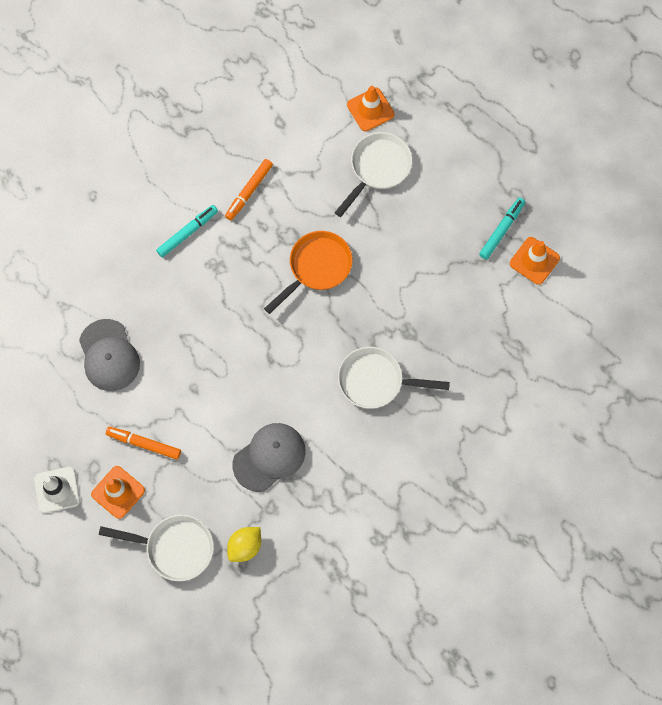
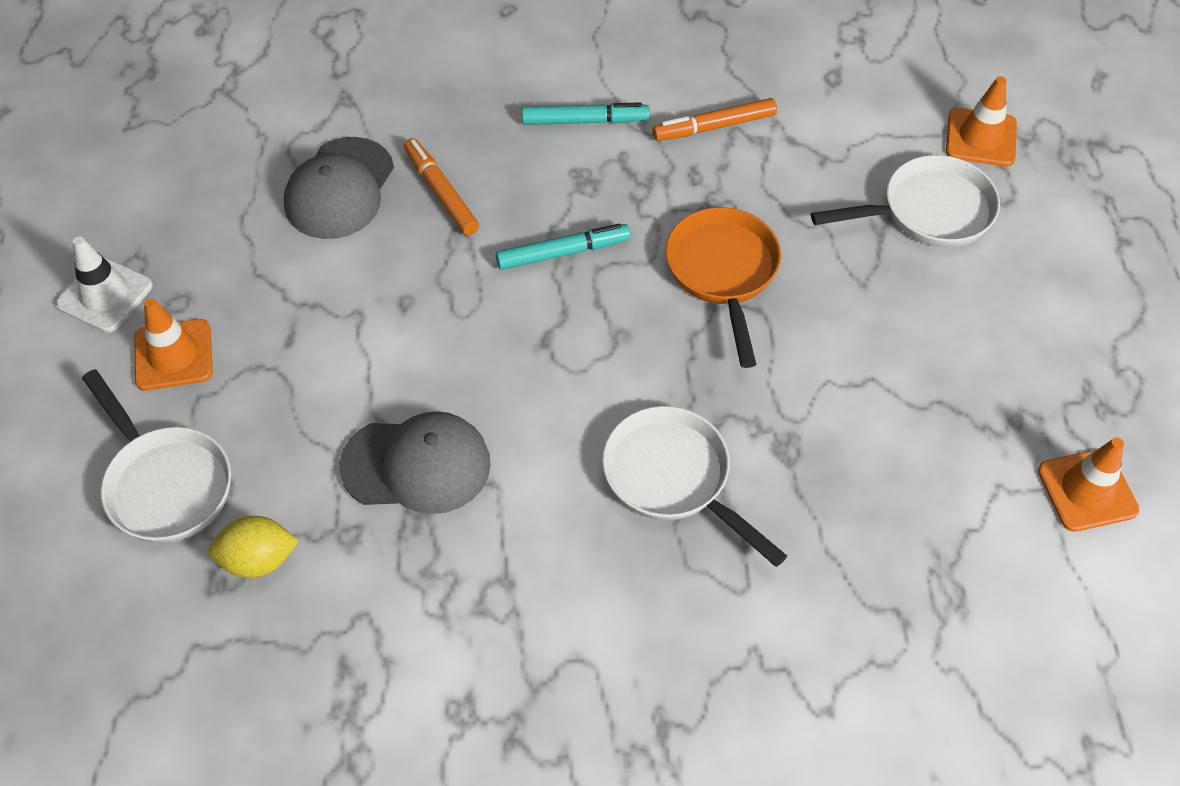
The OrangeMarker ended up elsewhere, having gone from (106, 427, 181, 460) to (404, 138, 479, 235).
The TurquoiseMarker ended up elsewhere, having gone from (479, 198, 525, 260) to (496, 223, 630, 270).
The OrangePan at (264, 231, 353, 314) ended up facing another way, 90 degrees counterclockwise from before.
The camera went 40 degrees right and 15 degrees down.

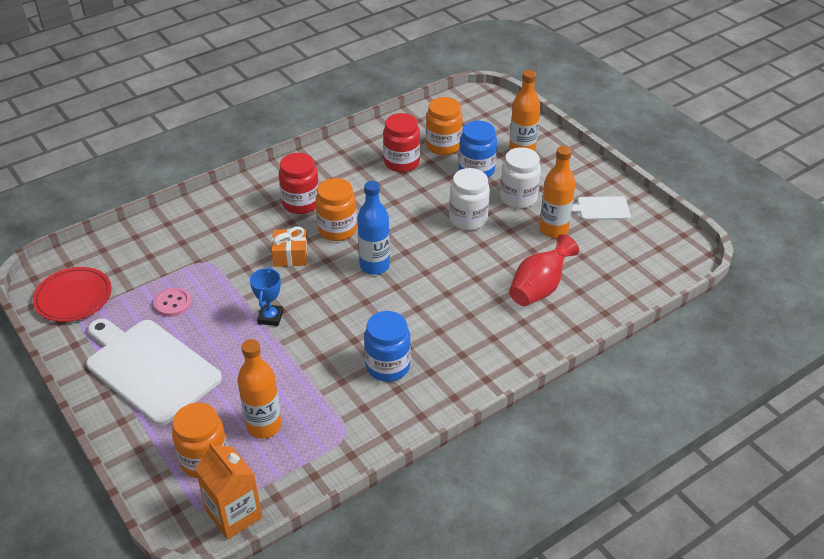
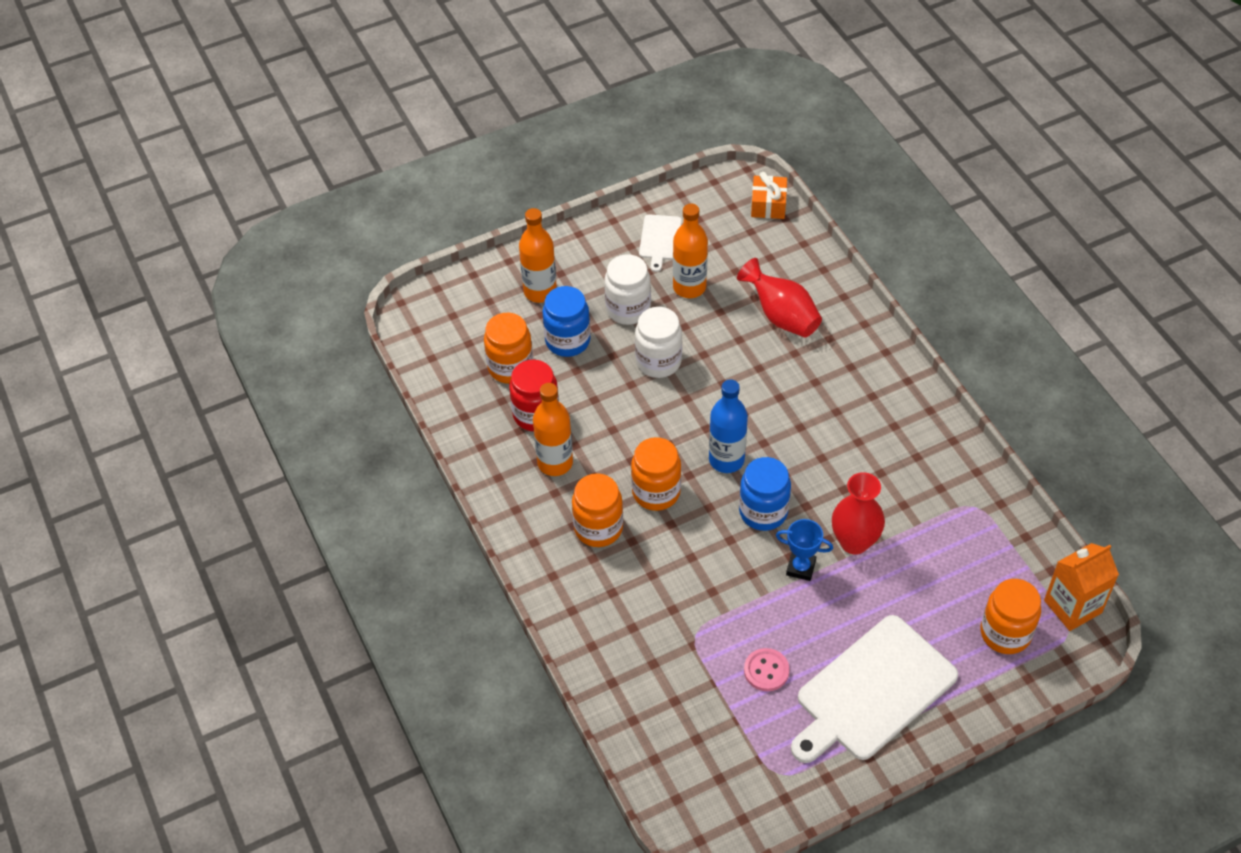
The OrangeBottle ended up elsewhere, having gone from (237, 339, 282, 439) to (533, 383, 573, 476).
What was the RedJar at (279, 153, 319, 214) turned into the OrangeJar at (572, 473, 623, 547).
The BlueJar ended up elsewhere, having gone from (364, 311, 411, 382) to (739, 457, 791, 531).
The OrangeGift ended up elsewhere, having gone from (271, 226, 308, 267) to (751, 172, 787, 219).
The second view gained the RedVase at (832, 472, 885, 555).
The second view lost the RedPlate at (33, 267, 112, 322).
The camera went 80 degrees left and 10 degrees up.

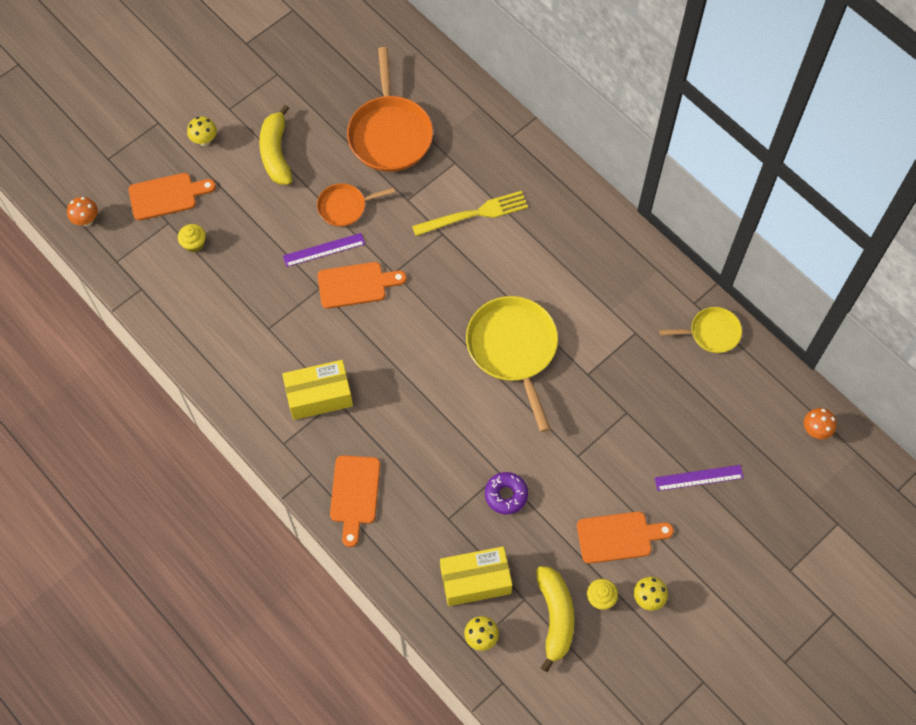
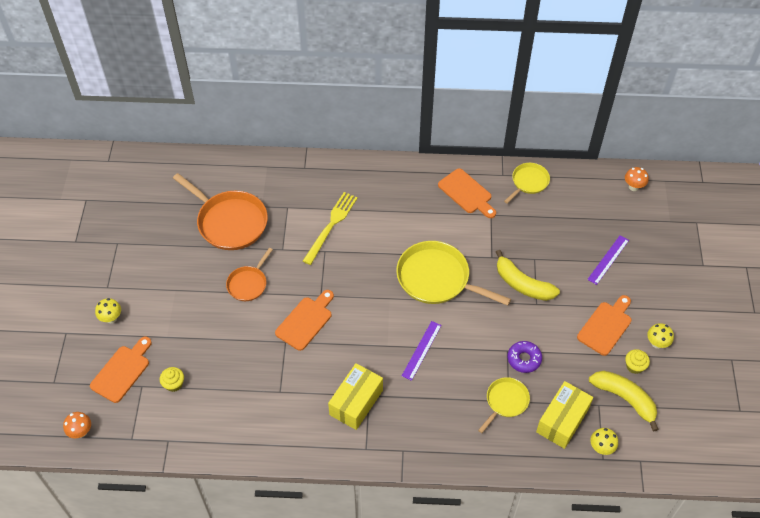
The PurpleRuler ended up elsewhere, having gone from (283, 233, 365, 267) to (402, 321, 442, 381).
The OrangeCuttingBoard ended up elsewhere, having gone from (330, 455, 380, 547) to (438, 168, 496, 218).
The second view gained the YellowPan at (478, 377, 530, 433).
The YellowBanana ended up elsewhere, having gone from (259, 105, 292, 185) to (496, 250, 560, 301).
The camera went 45 degrees left and 10 degrees down.

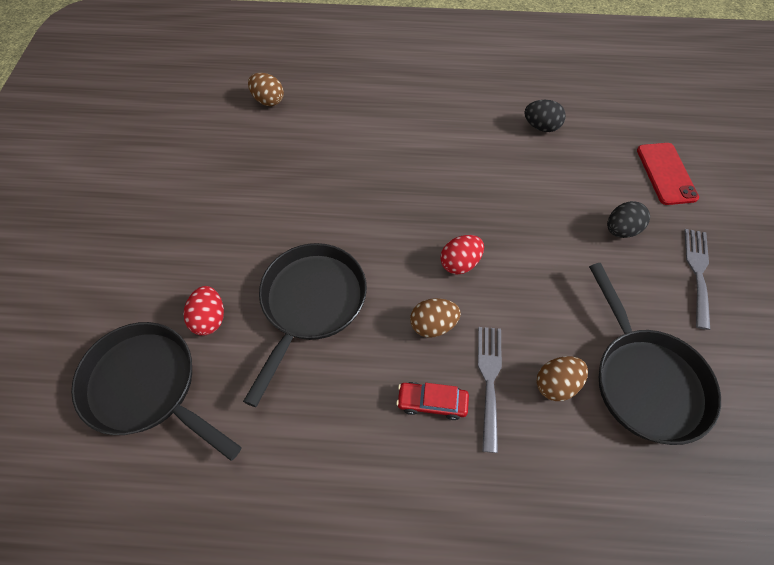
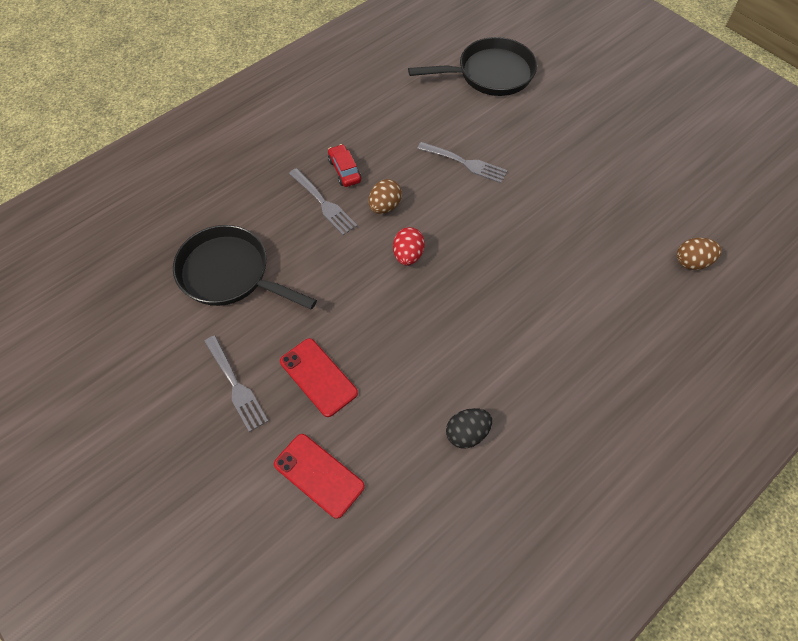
Where the BlackEgg stood at (607, 201, 650, 238), the RedPhone came to stand at (280, 338, 358, 417).
The RedCar at (396, 382, 469, 420) ended up facing another way, 75 degrees counterclockwise from before.
Where the BlackPan stood at (243, 243, 367, 407), the GreyFork came to stand at (417, 142, 508, 183).
The second view lost the RedEgg at (183, 286, 224, 336).
The second view lost the BrownEgg at (536, 356, 588, 401).
The camera went 135 degrees right and 0 degrees up.

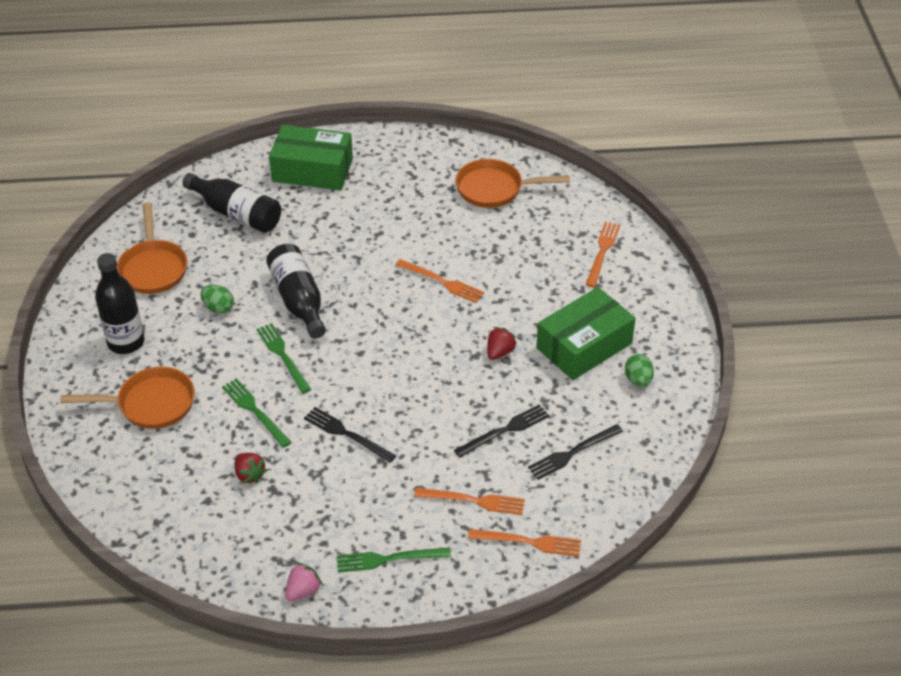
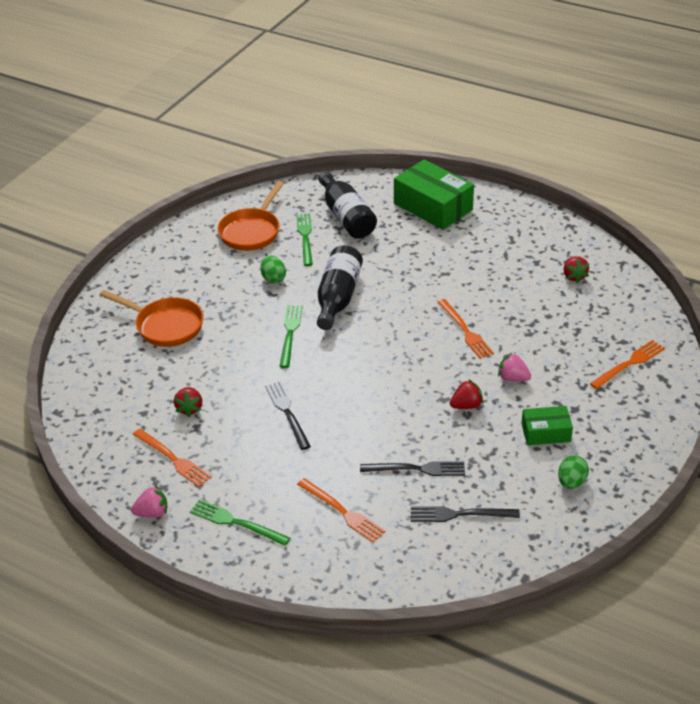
The OrangeFork ended up elsewhere, having gone from (468, 529, 581, 557) to (133, 429, 212, 487).
The GreenFork ended up elsewhere, having gone from (222, 378, 292, 448) to (296, 214, 313, 266).
The second view gained the PinkStrawberry at (498, 353, 531, 381).
The size of the GreenBox at (536, 287, 636, 380) changed by a factor of 0.54.
Where the OrangePan stood at (455, 159, 570, 208), the RedStrawberry came to stand at (564, 256, 589, 283).
The second view lost the BlackBottle at (95, 253, 144, 354).
The camera went 35 degrees right and 5 degrees down.

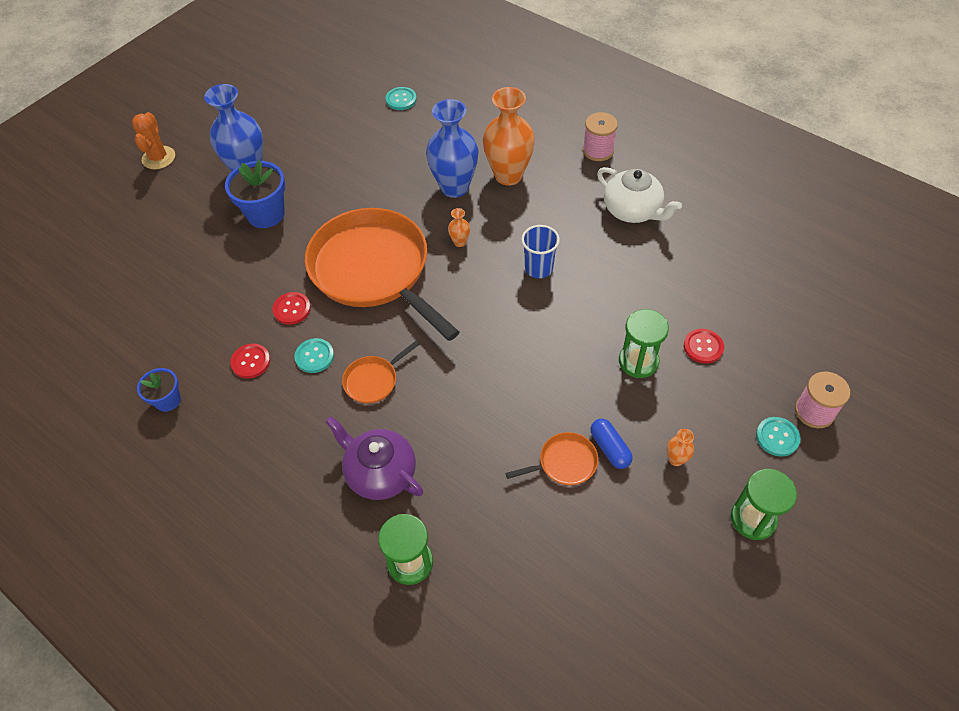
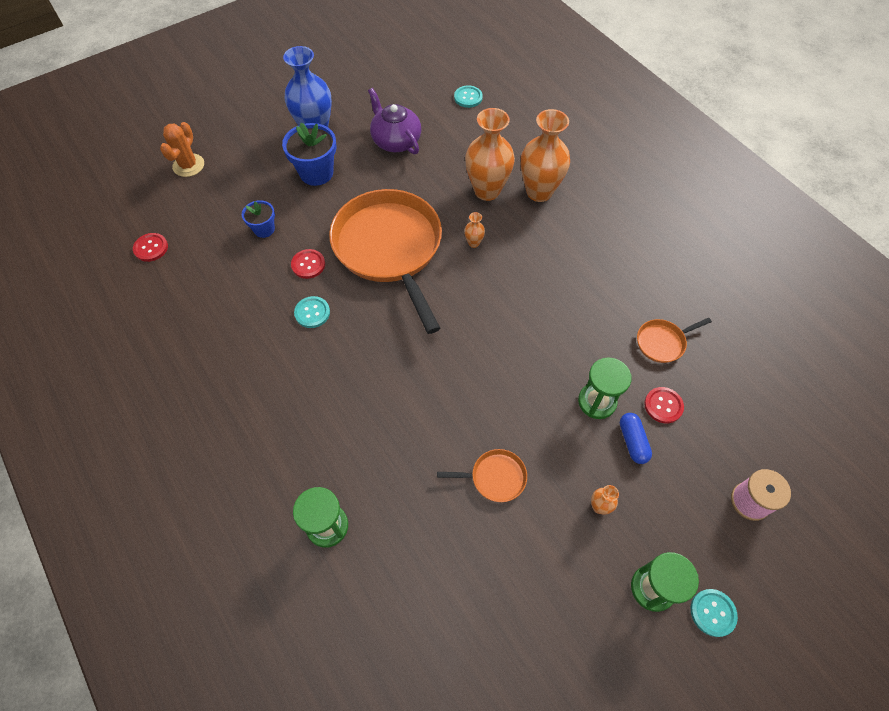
The RedButton ended up elsewhere, having gone from (230, 343, 270, 379) to (133, 233, 168, 262).
The OrangeCactus ended up elsewhere, having gone from (132, 112, 175, 169) to (160, 122, 204, 177).
The BlueFlowerPot ended up elsewhere, having gone from (137, 368, 181, 412) to (242, 200, 275, 238).
The PurpleTeapot ended up elsewhere, having gone from (325, 416, 423, 500) to (368, 88, 421, 154).
What was the BlueVase at (426, 99, 479, 198) turned into the OrangeVase at (465, 108, 515, 201).
The BlueCapsule ended up elsewhere, having gone from (590, 419, 633, 469) to (620, 413, 652, 464).
The OrangePan ended up elsewhere, having gone from (342, 341, 419, 404) to (637, 318, 712, 363).
The TurquoiseButton ended up elsewhere, having gone from (756, 417, 801, 457) to (691, 589, 738, 637).
The second view lost the BlueCup at (521, 225, 560, 278).
The second view lost the PinkSpool at (583, 112, 618, 161).
The second view lost the WhiteTeapot at (597, 167, 682, 223).
The camera went 15 degrees right and 5 degrees up.

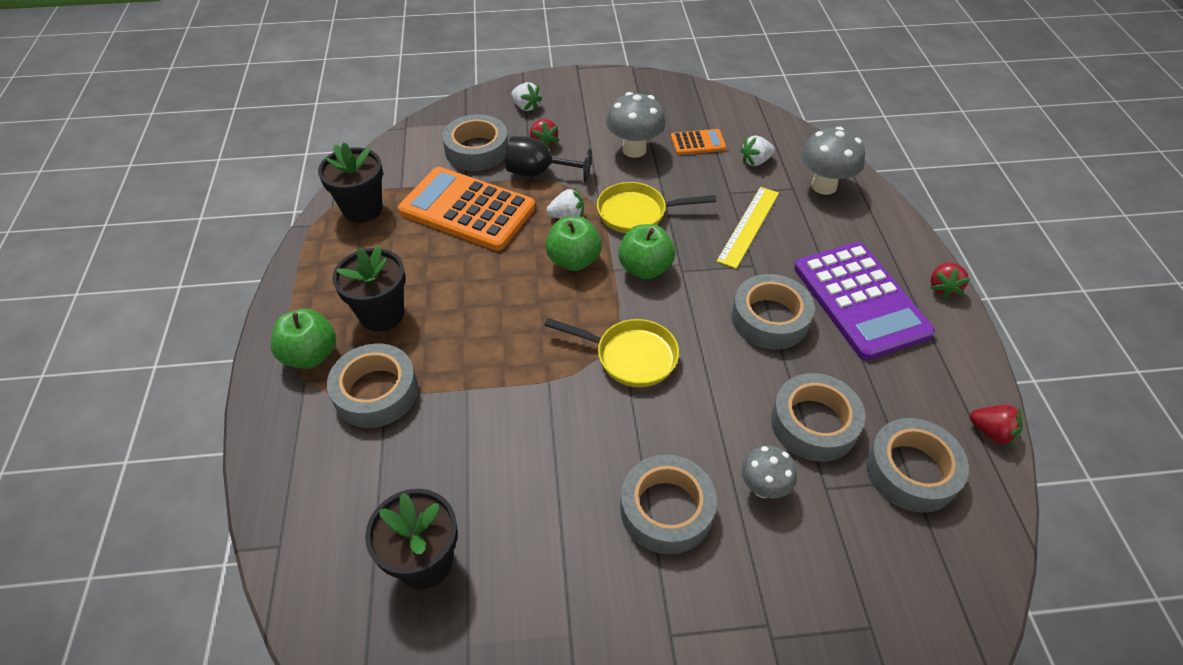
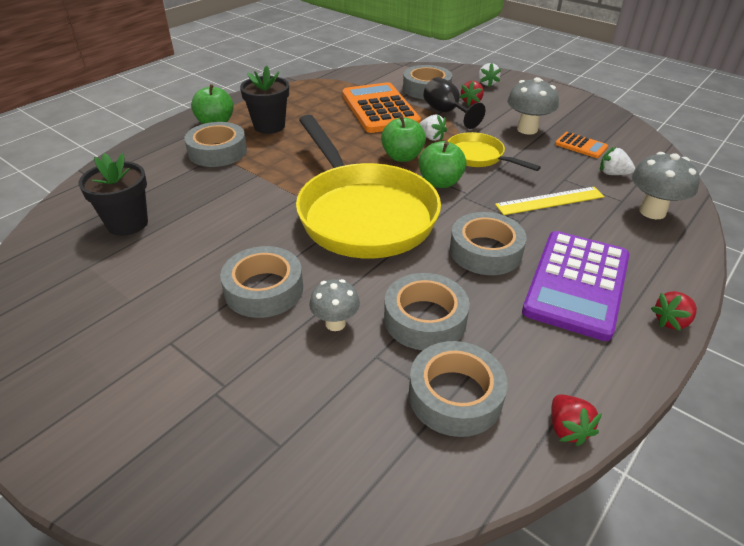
The size of the YellowPan at (544, 318, 679, 387) changed by a factor of 2.09.
The second view lost the BlackFlowerPot at (318, 142, 383, 223).
The camera went 45 degrees right and 10 degrees down.

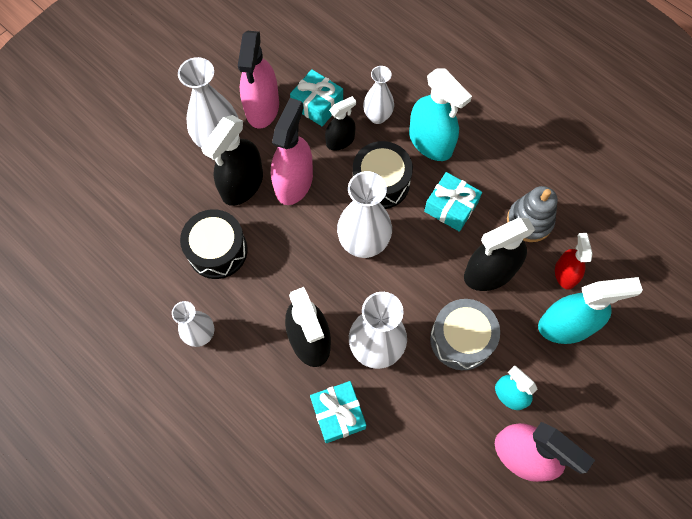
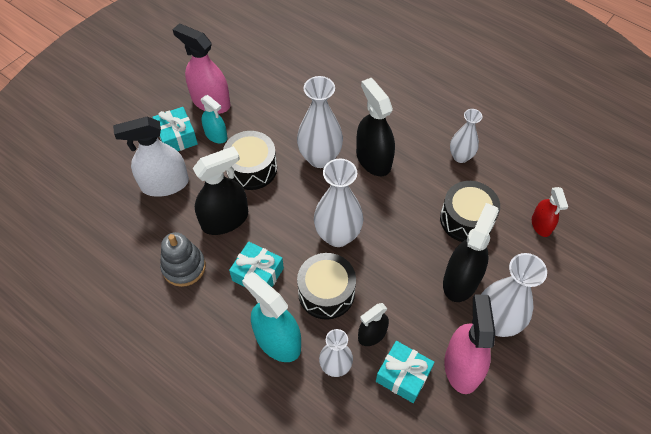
What was the TurquoiseSprayBottle at (538, 277, 643, 344) turned into the WhiteSprayBottle at (113, 117, 189, 197).
The TurquoiseGift ended up elsewhere, having gone from (310, 381, 366, 443) to (152, 107, 198, 151).
What was the GreyDrum at (430, 299, 500, 370) turned into the BlackDrum at (223, 131, 277, 190).
The RedSprayBottle ended up elsewhere, having gone from (555, 233, 592, 290) to (532, 187, 568, 237).
The second view lost the PinkSprayBottle at (271, 98, 313, 205).
The camera went 175 degrees right and 10 degrees down.

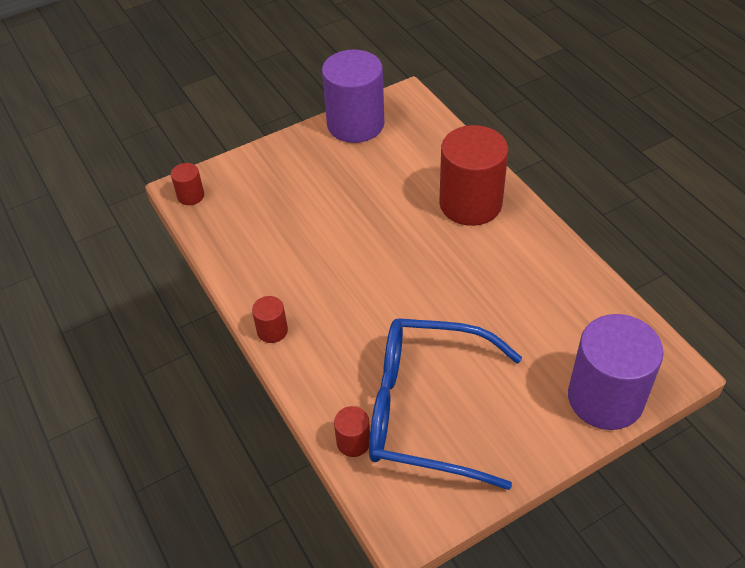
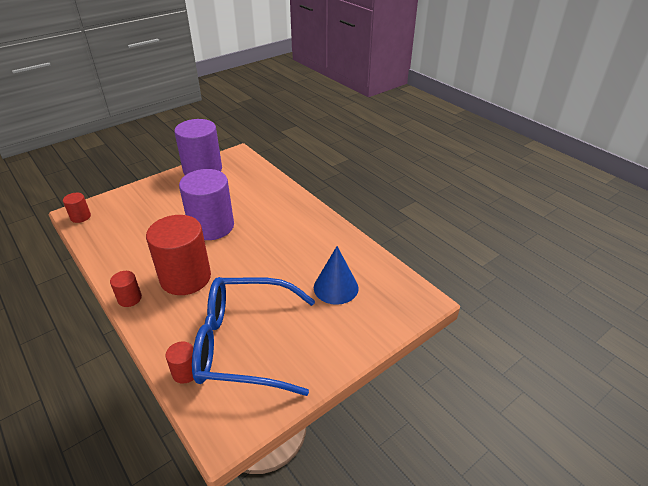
The RedCylinder ended up elsewhere, having gone from (439, 125, 508, 226) to (146, 215, 211, 295).
The PurpleCylinder ended up elsewhere, having gone from (568, 314, 664, 430) to (179, 169, 234, 240).
The second view gained the BlueCone at (314, 246, 359, 305).
The camera went 10 degrees left and 10 degrees down.

